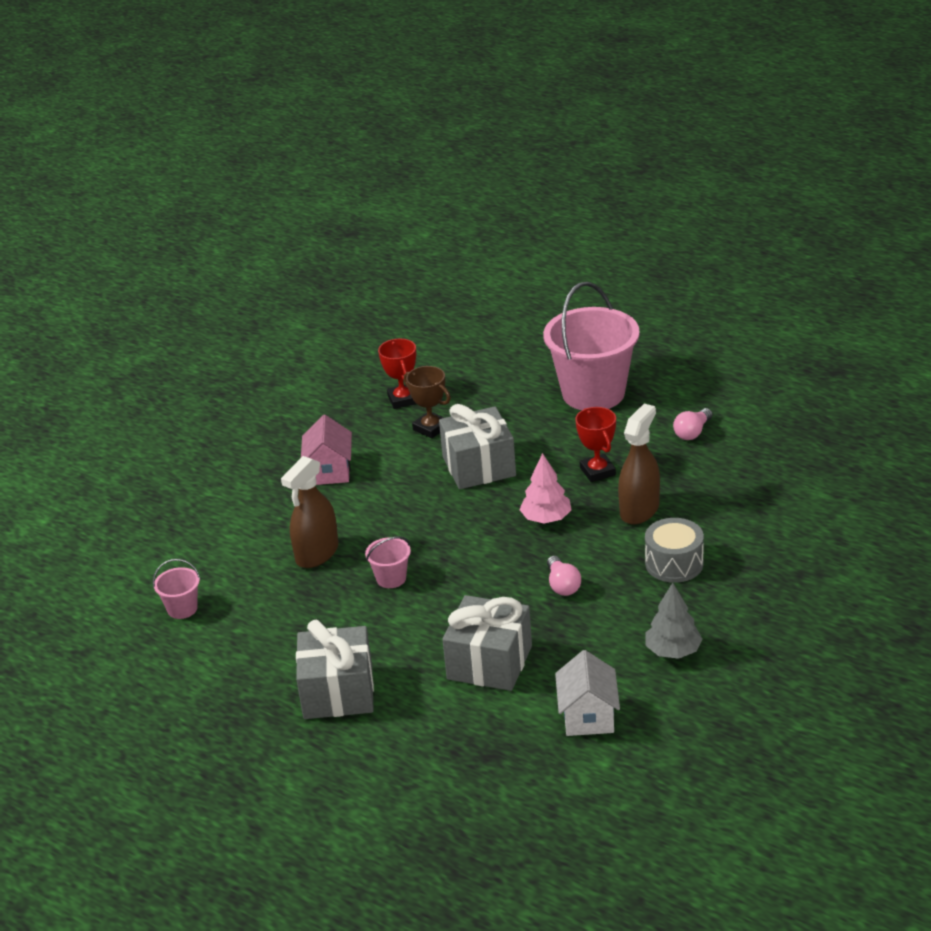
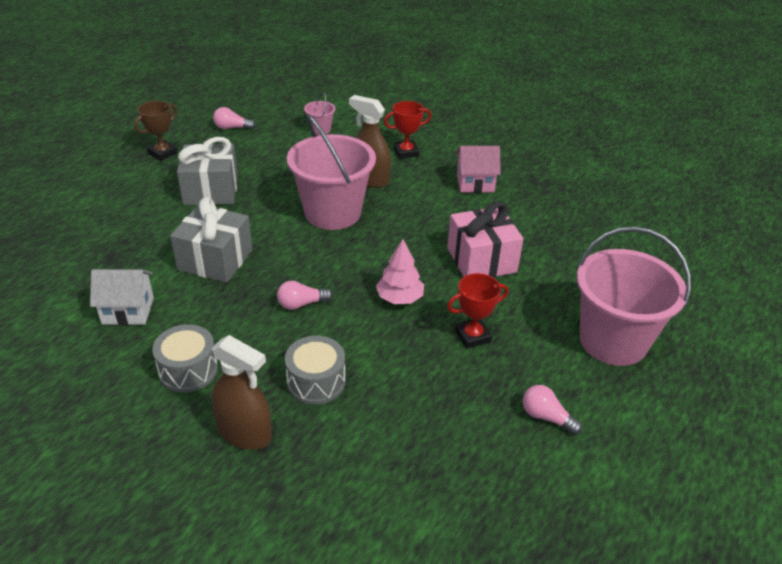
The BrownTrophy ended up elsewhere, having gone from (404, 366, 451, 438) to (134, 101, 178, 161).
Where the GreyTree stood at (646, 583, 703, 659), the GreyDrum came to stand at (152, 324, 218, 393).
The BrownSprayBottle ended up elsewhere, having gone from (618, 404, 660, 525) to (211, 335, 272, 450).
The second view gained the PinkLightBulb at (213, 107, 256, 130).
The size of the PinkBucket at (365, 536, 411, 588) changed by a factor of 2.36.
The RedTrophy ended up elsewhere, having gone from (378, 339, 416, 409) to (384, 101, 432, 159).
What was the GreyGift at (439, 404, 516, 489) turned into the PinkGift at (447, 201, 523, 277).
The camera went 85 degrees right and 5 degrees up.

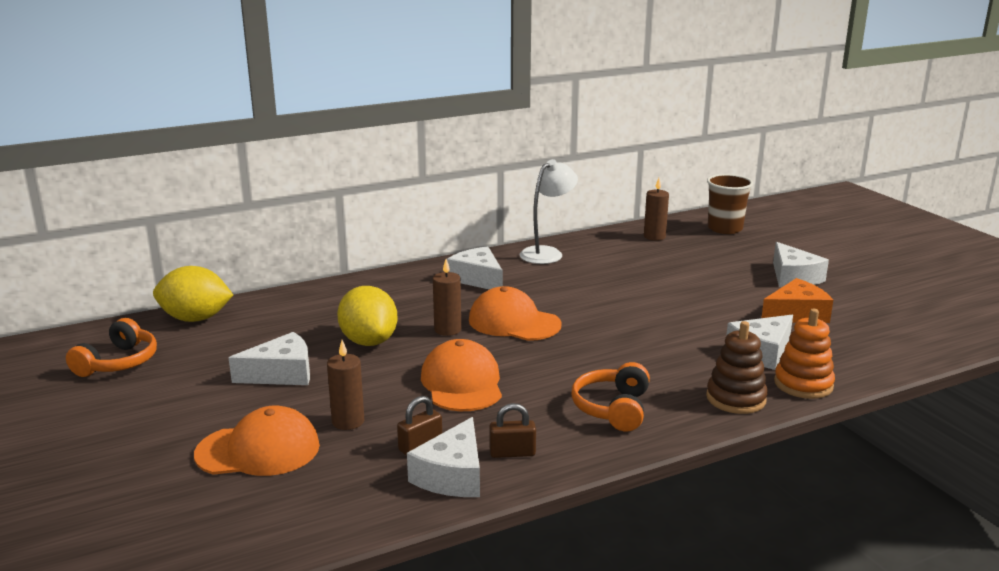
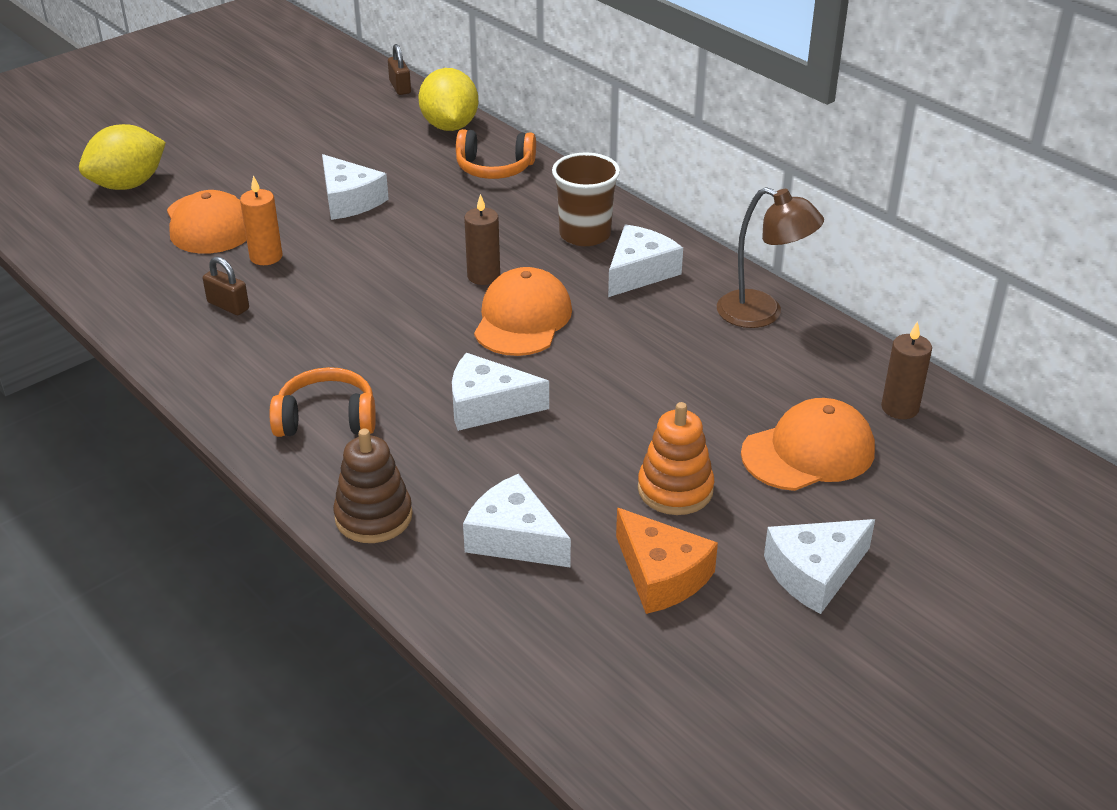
The YellowLemon ended up elsewhere, having gone from (337, 286, 398, 346) to (79, 124, 166, 190).
What was the BrownCandle at (327, 340, 364, 430) turned into the OrangeCandle at (240, 175, 282, 265).
The BrownPadlock ended up elsewhere, having gone from (489, 403, 536, 458) to (388, 44, 411, 95).
The WhiteCheese ended up elsewhere, having gone from (407, 417, 480, 497) to (452, 353, 549, 431).
The OrangeHeadphones ended up elsewhere, having gone from (66, 318, 157, 377) to (456, 129, 536, 179).
The BrownCup ended up elsewhere, having gone from (707, 174, 753, 234) to (552, 152, 620, 246).
The OrangeStackingToy ended up elsewhere, having gone from (774, 309, 835, 399) to (638, 402, 714, 515).
What was the WhiteLamp at (520, 159, 578, 264) turned into the BrownLamp at (717, 187, 824, 328).
The OrangeCap ended up elsewhere, having gone from (421, 339, 502, 411) to (741, 398, 875, 491).
The camera went 75 degrees right and 15 degrees up.

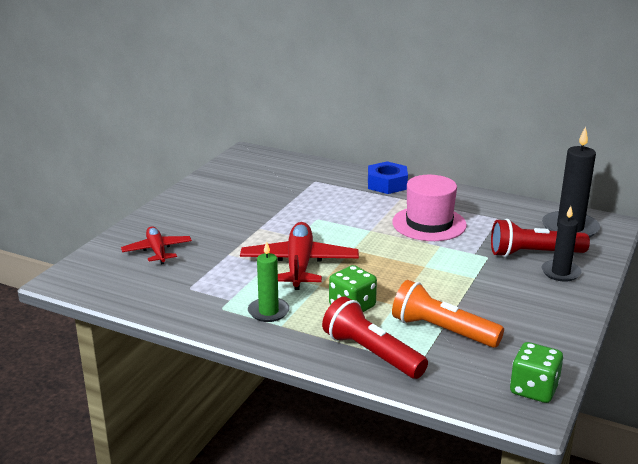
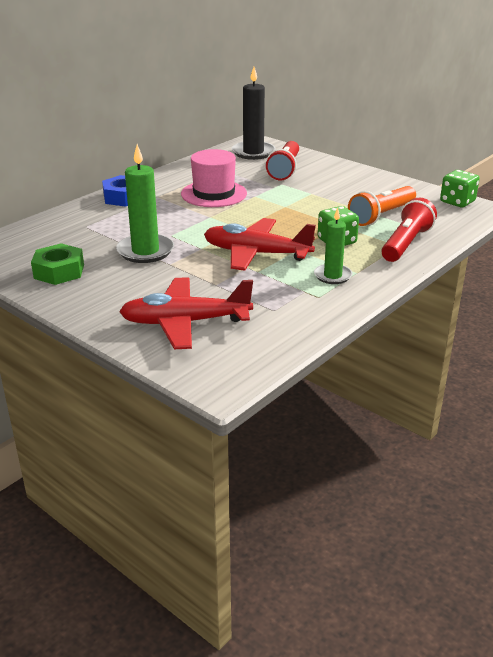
The second view gained the GreenNut at (31, 243, 84, 285).
The second view gained the GreenCandle at (116, 144, 174, 263).
The size of the RedPlane at (121, 226, 192, 265) changed by a factor of 1.65.
The RedFlashlight at (322, 296, 428, 379) ended up facing another way, 150 degrees clockwise from before.
The second view lost the BlackCandle at (542, 206, 582, 282).
The camera went 75 degrees left and 5 degrees up.

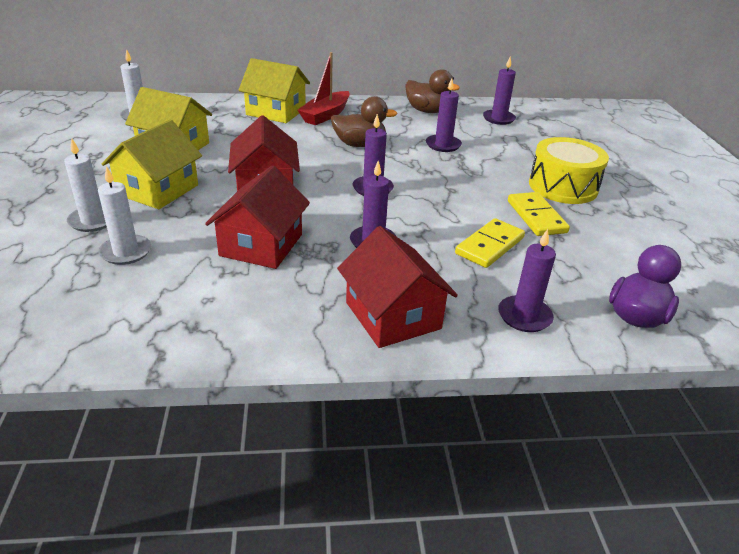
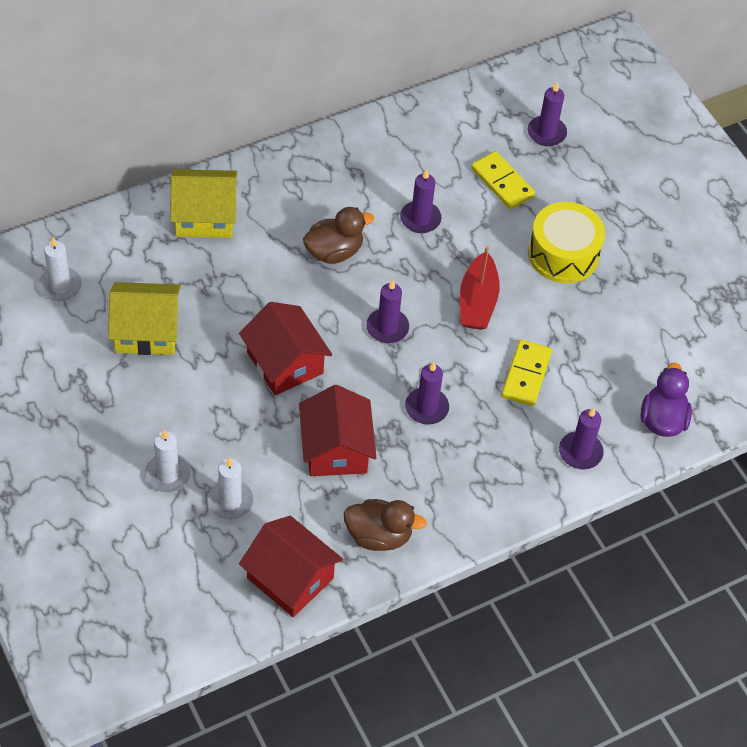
The RedHouse ended up elsewhere, having gone from (337, 226, 458, 348) to (239, 516, 343, 617).
The BrownDuck ended up elsewhere, having gone from (405, 69, 460, 113) to (344, 499, 427, 551).
The RedBoat ended up elsewhere, having gone from (297, 52, 350, 125) to (460, 246, 500, 330).
The YellowDomino ended up elsewhere, having gone from (508, 192, 570, 236) to (471, 151, 535, 210).
The PurpleCandle ended up elsewhere, having gone from (483, 57, 516, 125) to (528, 82, 567, 146).
The second view lost the YellowHouse at (102, 119, 202, 209).
The camera went 25 degrees left and 20 degrees up.

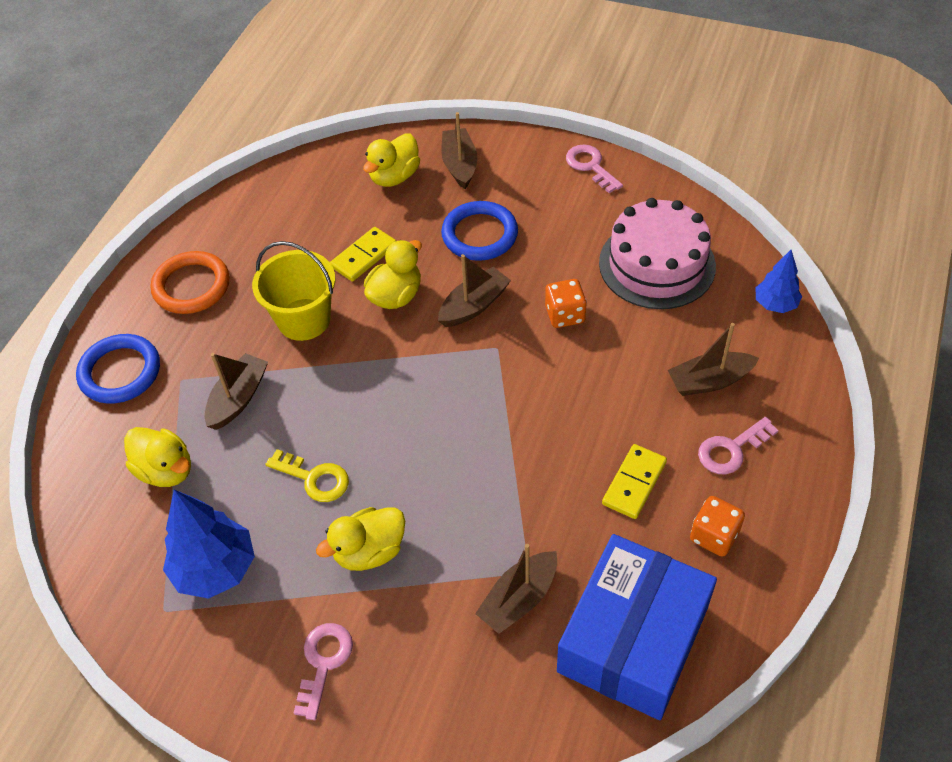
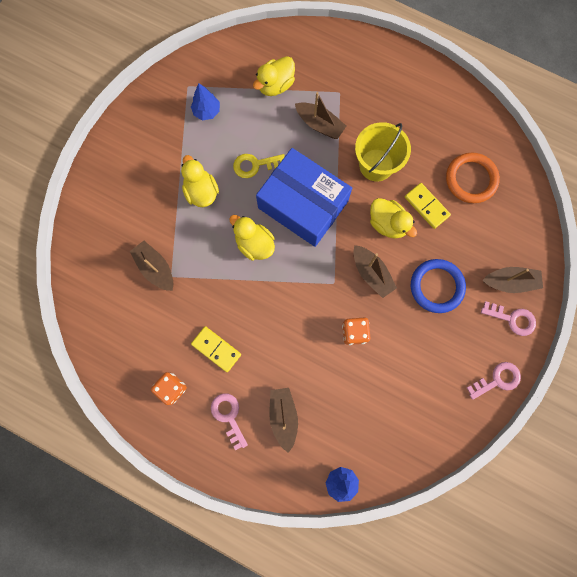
The size of the BlueTree at (163, 490, 255, 599) changed by a factor of 0.59.
The YellowDuck ended up elsewhere, having gone from (363, 134, 420, 187) to (229, 215, 275, 261).
The YellowKey at (266, 449, 349, 502) ended up facing another way, 45 degrees clockwise from before.
The BlueBox ended up elsewhere, having gone from (557, 534, 717, 720) to (256, 148, 352, 247).
The OrangeRing ended up elsewhere, having gone from (151, 251, 230, 314) to (446, 153, 500, 203).
The PinkKey ended up elsewhere, having gone from (294, 623, 353, 720) to (481, 301, 536, 336).
The second view lost the BlueRing at (76, 334, 160, 404).
The second view lost the PinkCake at (599, 198, 716, 309).
The camera went 95 degrees right and 25 degrees up.

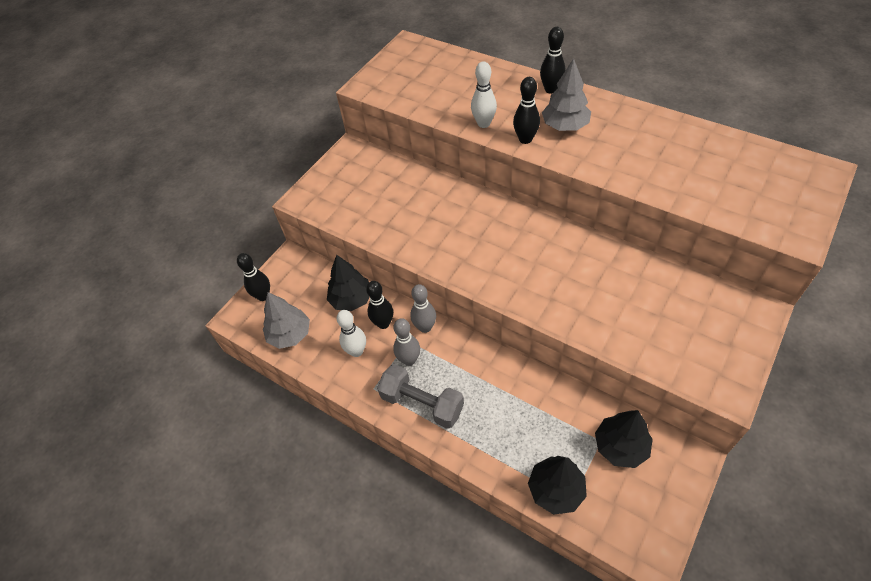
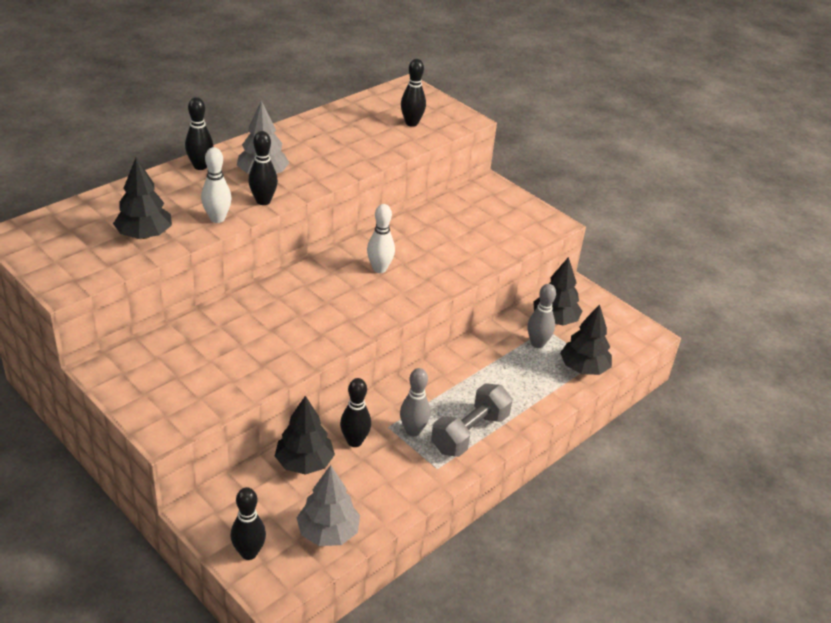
The second view gained the BlackTree at (113, 158, 172, 239).
The WhiteBowlingPin ended up elsewhere, having gone from (337, 310, 366, 357) to (367, 204, 395, 273).
The second view gained the BlackBowlingPin at (401, 59, 426, 127).
The GreyBowlingPin ended up elsewhere, having gone from (410, 284, 436, 333) to (527, 284, 556, 348).
The camera went 85 degrees left and 15 degrees down.

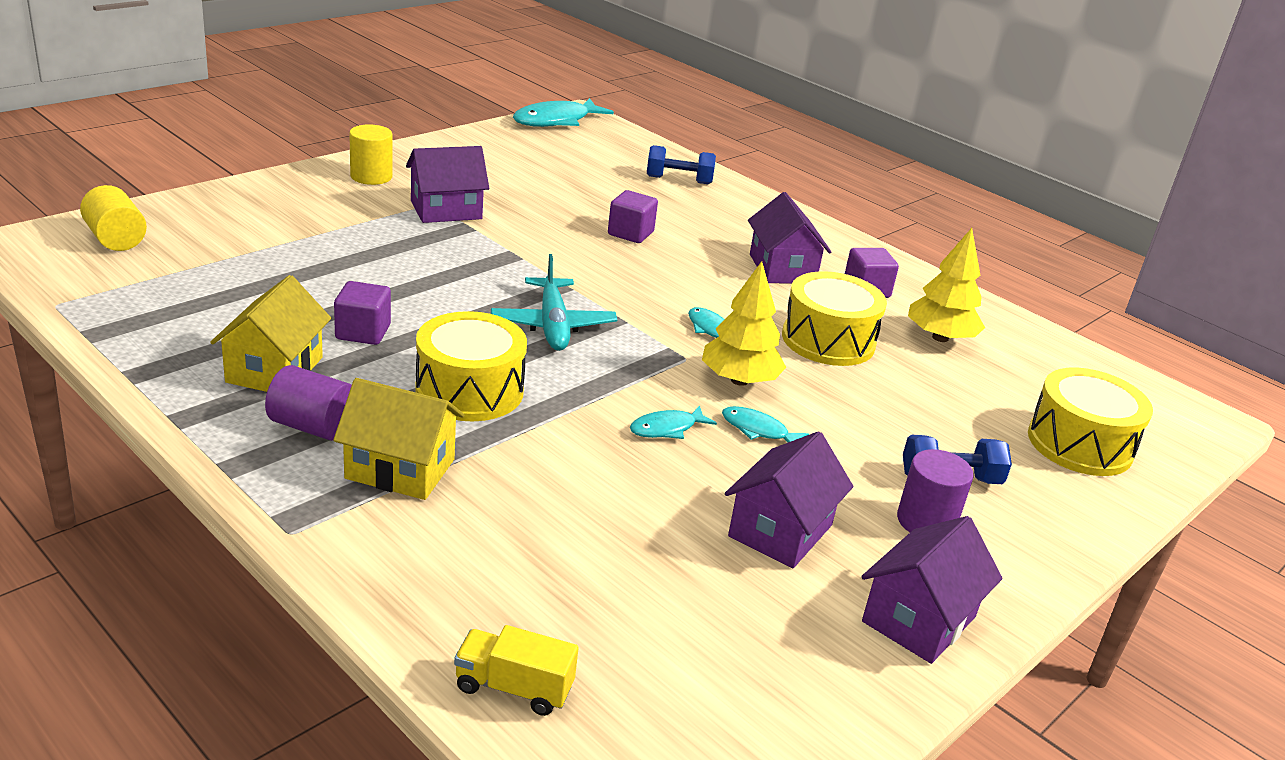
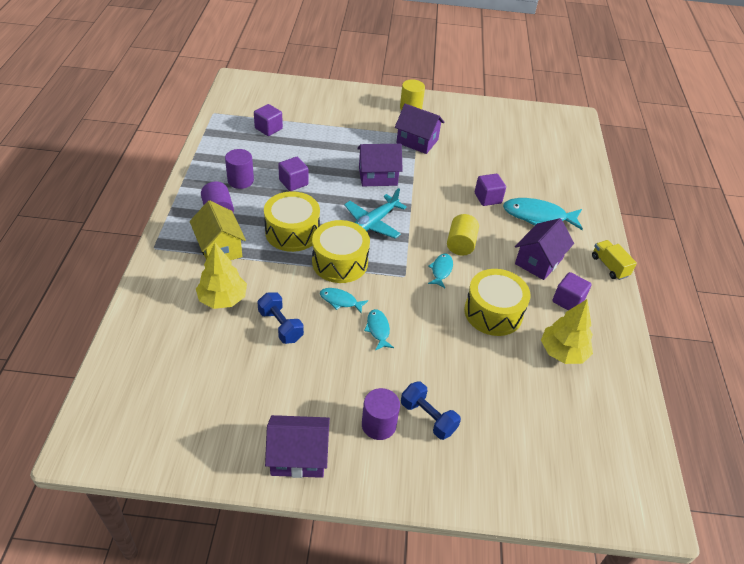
The YellowTree ended up elsewhere, having gone from (702, 261, 786, 386) to (196, 243, 247, 309).
Where the YellowHouse stood at (210, 275, 331, 392), the PurpleCylinder came to stand at (225, 149, 254, 189).
The second view gained the PurpleCube at (254, 104, 283, 136).
The BlueDumbbell ended up elsewhere, having gone from (647, 145, 716, 184) to (257, 293, 304, 344).
The YellowDrum ended up elsewhere, having gone from (1028, 367, 1153, 476) to (312, 220, 370, 283).
The PurpleHouse ended up elsewhere, having gone from (725, 431, 853, 568) to (357, 144, 403, 186).
The YellowCylinder ended up elsewhere, having gone from (80, 185, 147, 251) to (447, 214, 479, 256).
The TurquoiseFish ended up elsewhere, having gone from (513, 98, 614, 127) to (503, 198, 583, 230).
The YellowTruck ended up elsewhere, having gone from (454, 625, 579, 716) to (592, 240, 637, 280).
The camera went 50 degrees right and 15 degrees up.

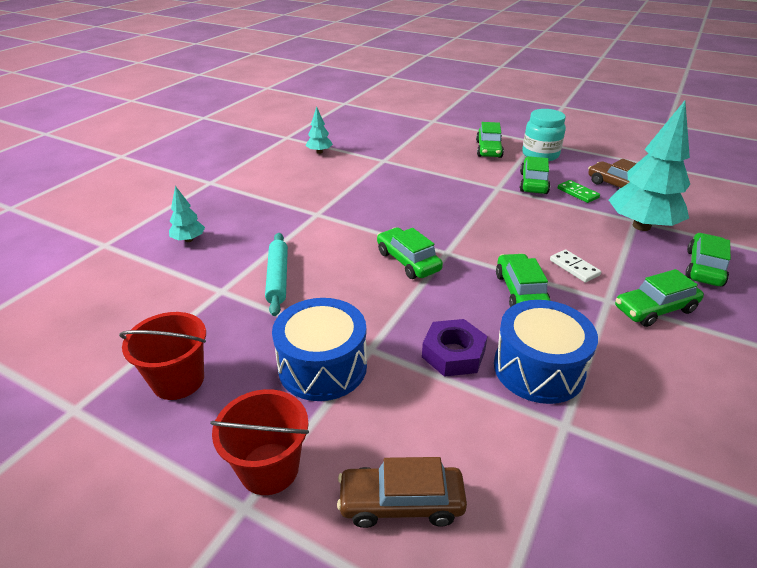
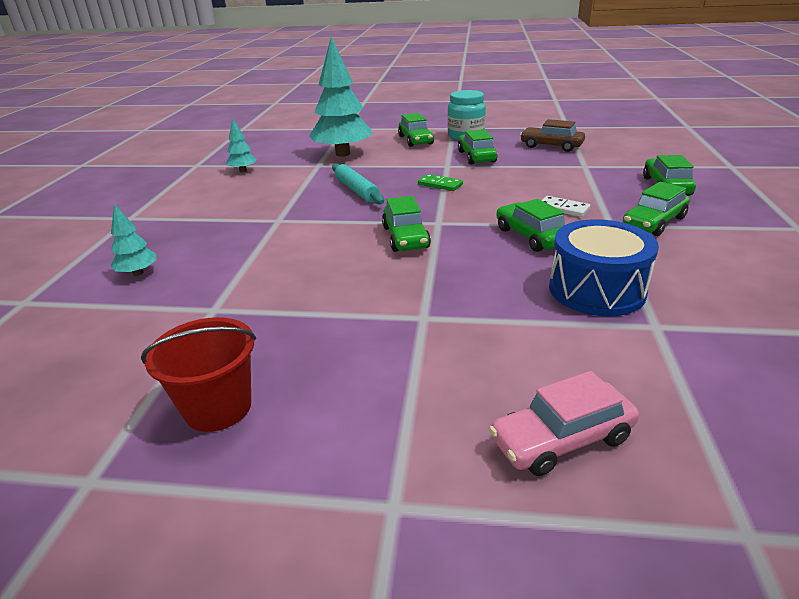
The TurquoiseTree ended up elsewhere, having gone from (609, 101, 690, 231) to (309, 36, 371, 157).
The TurquoiseRollingPin ended up elsewhere, having gone from (265, 233, 288, 316) to (332, 163, 384, 204).
The GreenCar at (377, 227, 443, 279) ended up facing another way, 135 degrees counterclockwise from before.
The GreenDomino ended up elsewhere, having gone from (558, 180, 600, 203) to (418, 174, 463, 191).
What was the BrownCar at (337, 457, 467, 528) turned into the PinkCar at (489, 371, 639, 476).
The second view lost the RedBucket at (210, 389, 309, 495).
The second view lost the BlueDrum at (272, 298, 367, 401).
The second view lost the PurpleNut at (422, 319, 488, 377).
The camera went 20 degrees left and 5 degrees down.

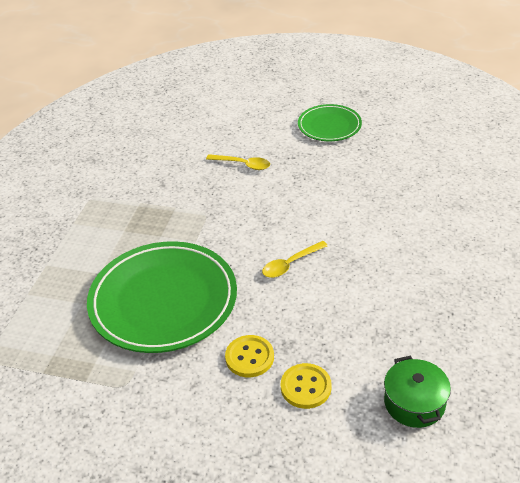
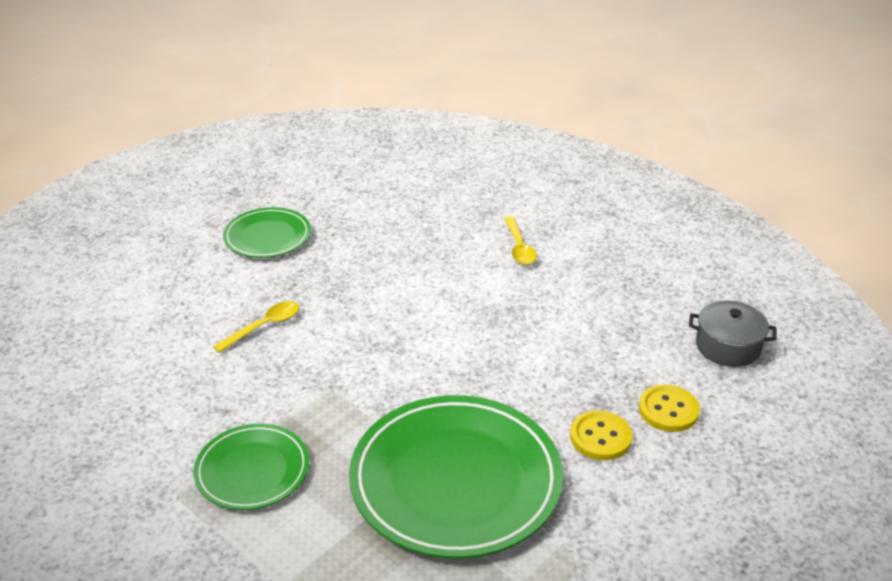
The second view gained the GreenPlate at (194, 424, 309, 510).
The YellowSpoon ended up elsewhere, having gone from (262, 241, 328, 278) to (504, 216, 537, 265).
What was the GreenPot at (384, 356, 451, 428) turned into the GreyPot at (689, 301, 776, 367).
The camera went 65 degrees left and 5 degrees down.

